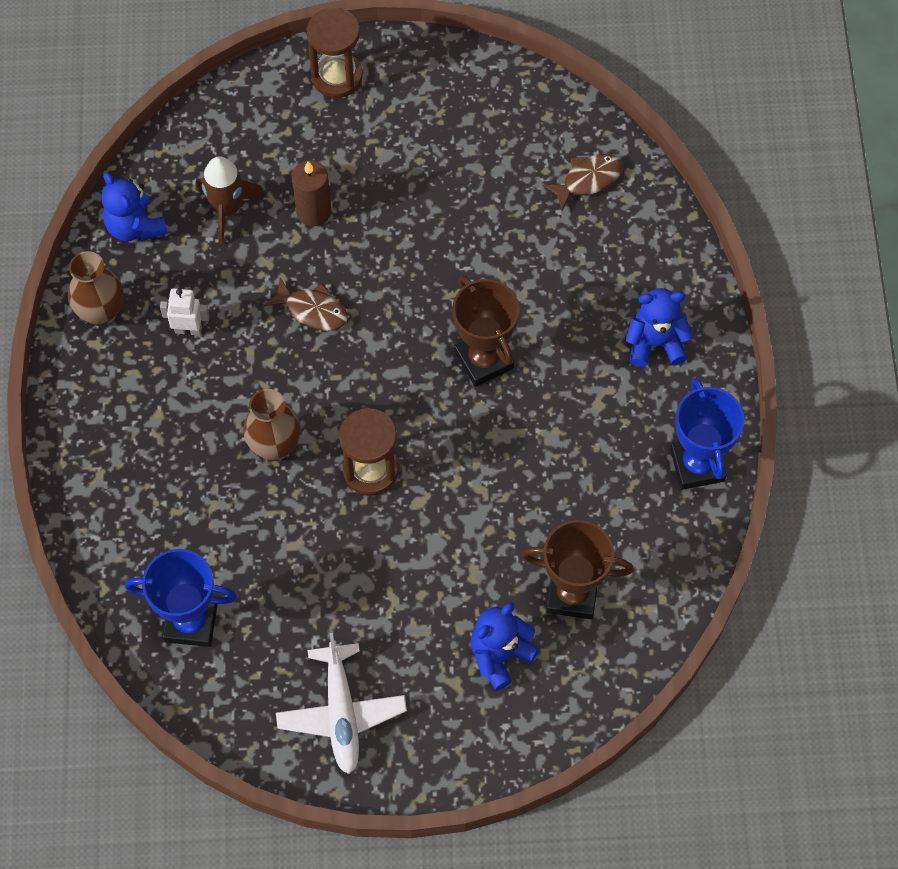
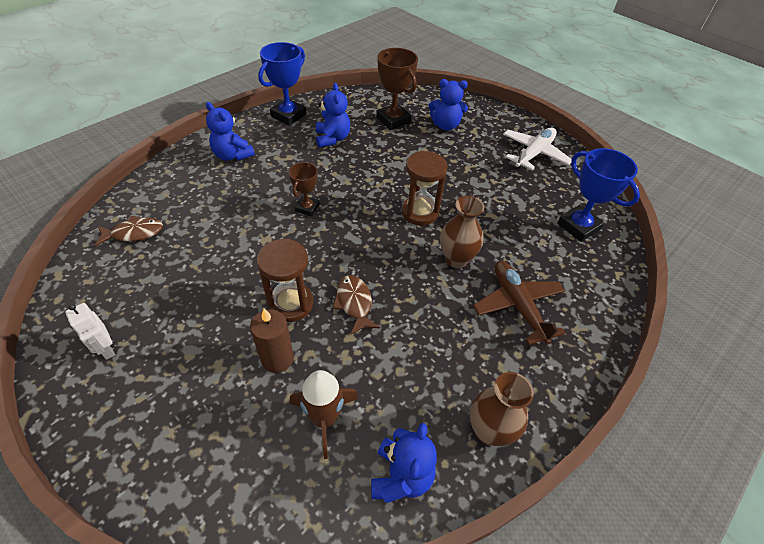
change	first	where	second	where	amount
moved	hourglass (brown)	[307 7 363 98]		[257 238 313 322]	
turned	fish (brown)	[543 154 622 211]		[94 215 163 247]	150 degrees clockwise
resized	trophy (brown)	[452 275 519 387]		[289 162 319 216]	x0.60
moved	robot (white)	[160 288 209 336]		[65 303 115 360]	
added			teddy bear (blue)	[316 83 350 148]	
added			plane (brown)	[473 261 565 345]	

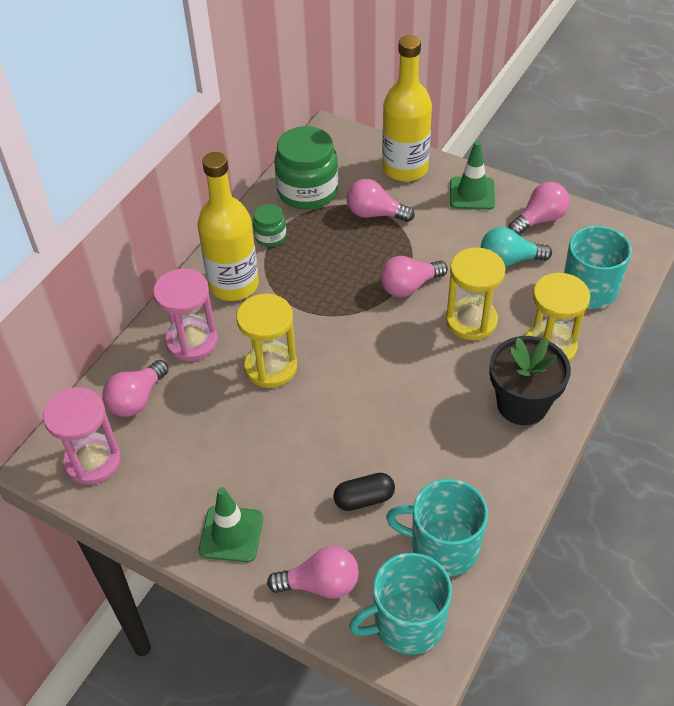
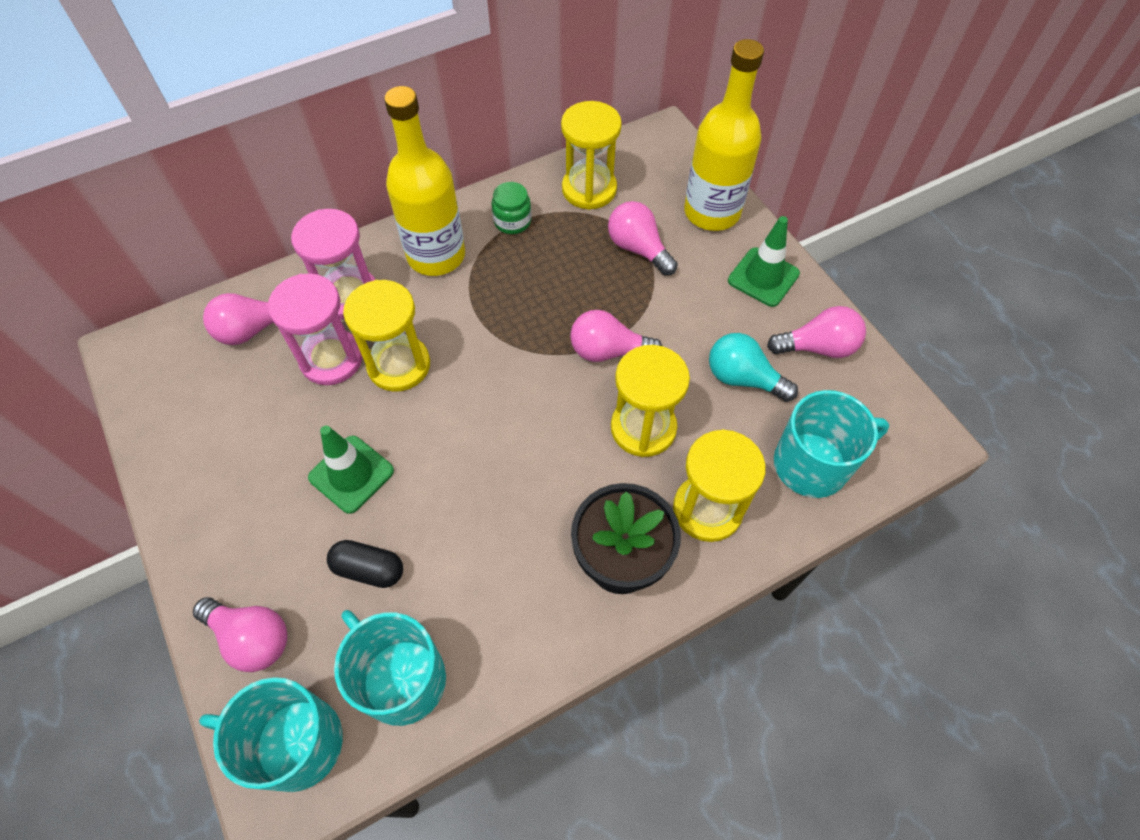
change	first	where	second	where	amount
replaced	jar (green)	[274 126 339 210]	hourglass (yellow)	[561 101 622 210]	
moved	hourglass (pink)	[43 387 121 485]		[268 273 363 385]	
moved	traffic cone (green)	[199 487 263 563]		[308 426 394 514]	

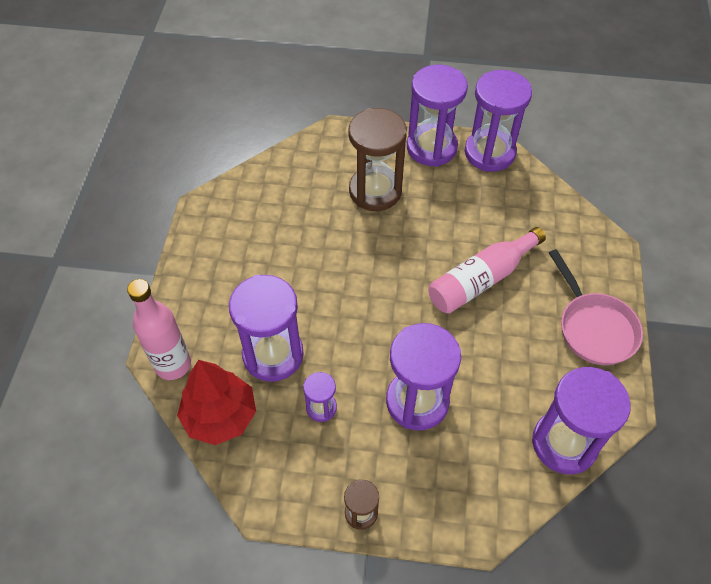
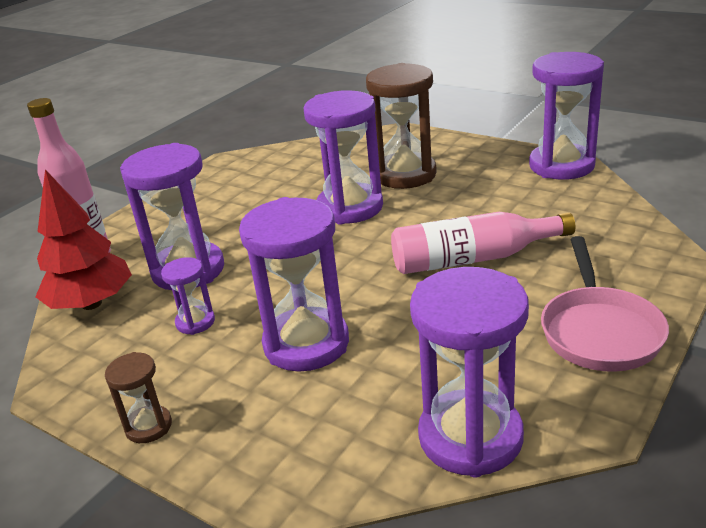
change	first	where	second	where	amount
moved	hourglass (purple)	[407 65 468 167]		[304 90 383 225]	

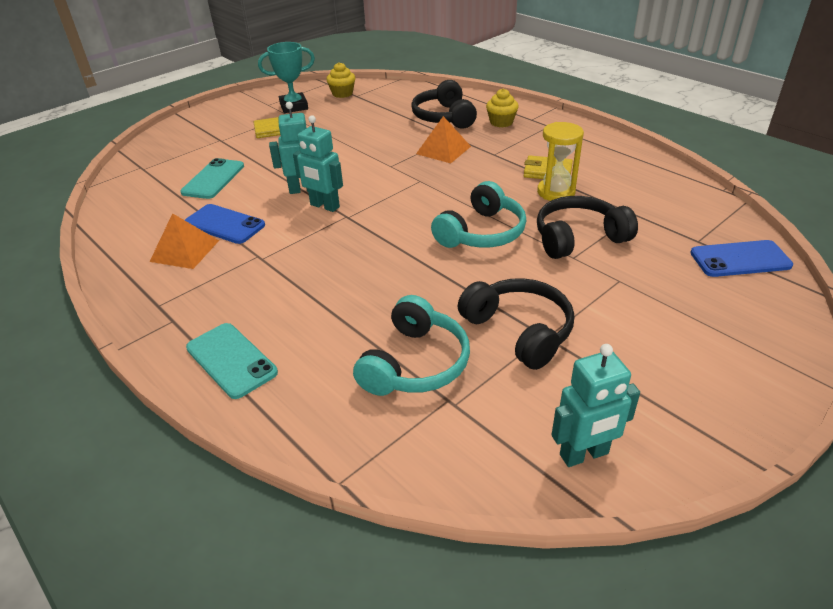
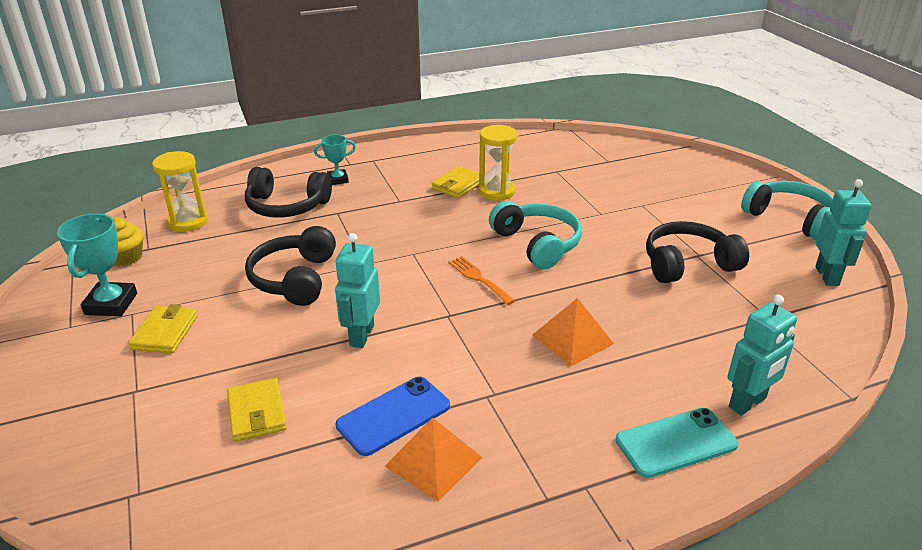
change	first	where	second	where	amount
replaced	cupcake (yellow)	[486 89 519 127]	trophy (turquoise)	[314 135 356 185]	
moved	robot (turquoise)	[293 115 343 212]		[728 295 797 416]	
moved	pyramid (orange)	[416 116 471 163]		[532 298 614 367]	
replaced	phone (turquoise)	[180 158 244 199]	wallet (yellow)	[227 378 287 441]	
moved	headphones (black)	[537 196 638 259]		[245 226 336 306]	
removed	phone (blue)	[690 240 793 277]			
moved	headphones (turquoise)	[353 295 470 396]		[741 181 833 240]	
added			hourglass (yellow)	[152 151 208 232]	
added			fork (orange)	[448 256 515 305]	

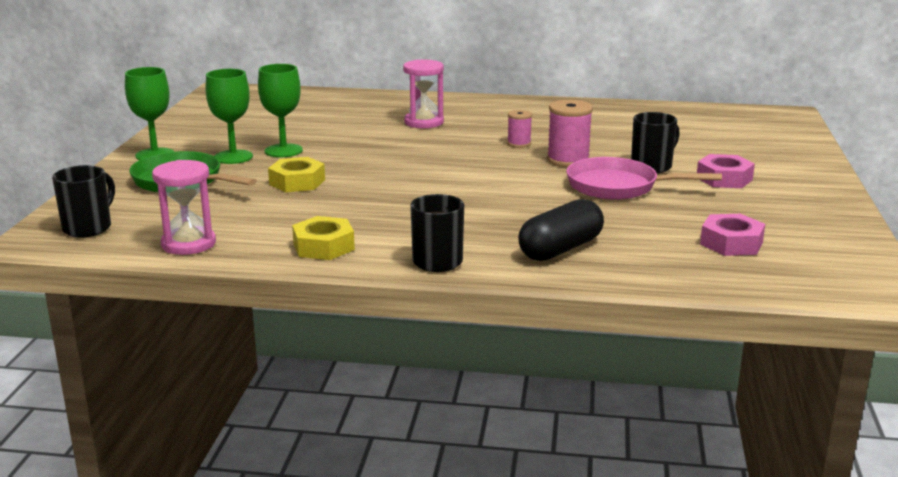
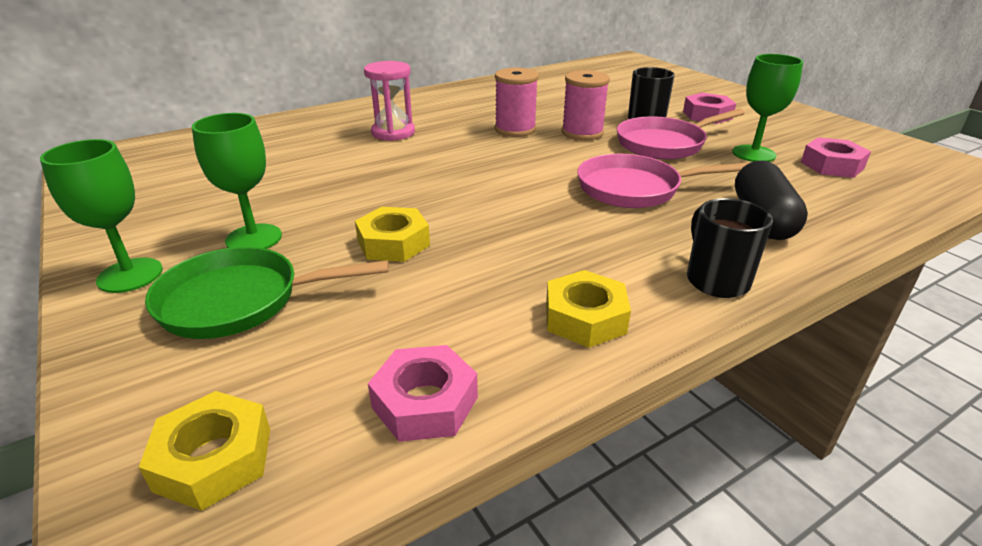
change	first	where	second	where	amount
moved	goblet (green)	[258 64 303 157]		[732 54 803 162]	
resized	spool (pink)	[507 110 532 148]		[495 68 538 137]	x1.70
replaced	hourglass (pink)	[152 160 216 255]	nut (pink)	[368 345 478 442]	
replaced	mug (black)	[52 165 115 238]	nut (yellow)	[139 391 270 511]	
added			pan (pink)	[577 154 749 208]	

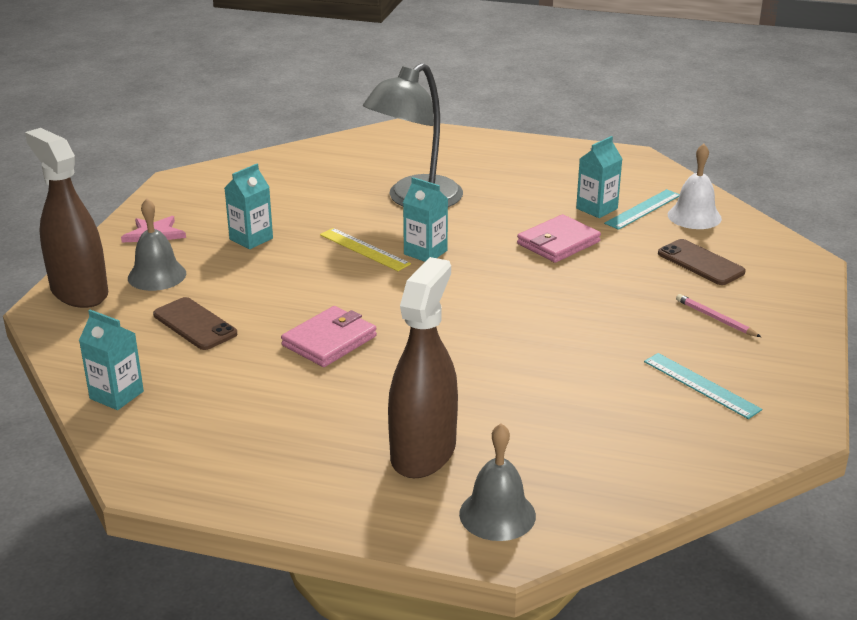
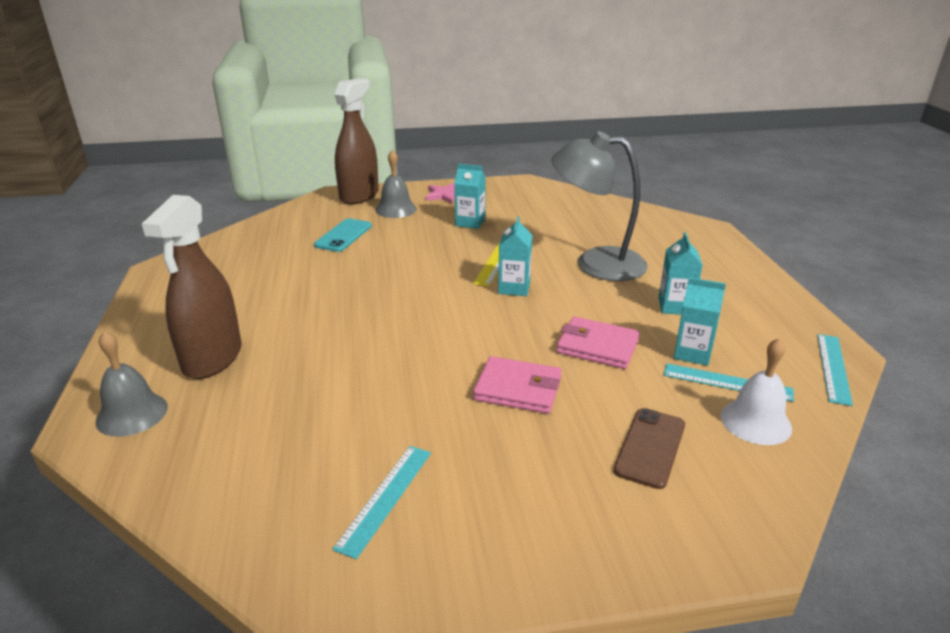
change	first	where	second	where	amount
turned	spray bottle (brown)	[388 257 458 478]		[141 195 242 379]	105 degrees clockwise
removed	pencil (pink)	[676 294 761 337]			
recoloured	phone (brown)	[153 297 237 350]	phone (turquoise)	[314 218 372 252]	
moved	wallet (pink)	[281 306 377 367]		[473 356 562 414]	
moved	carton (turquoise)	[79 310 144 410]		[658 232 703 315]	
added			ruler (turquoise)	[817 334 853 406]	

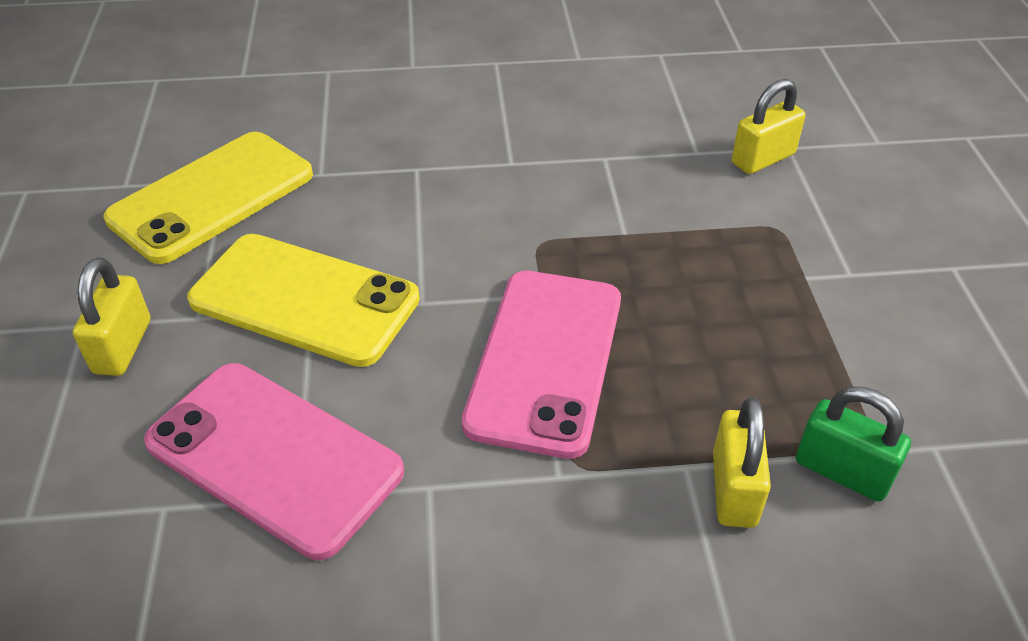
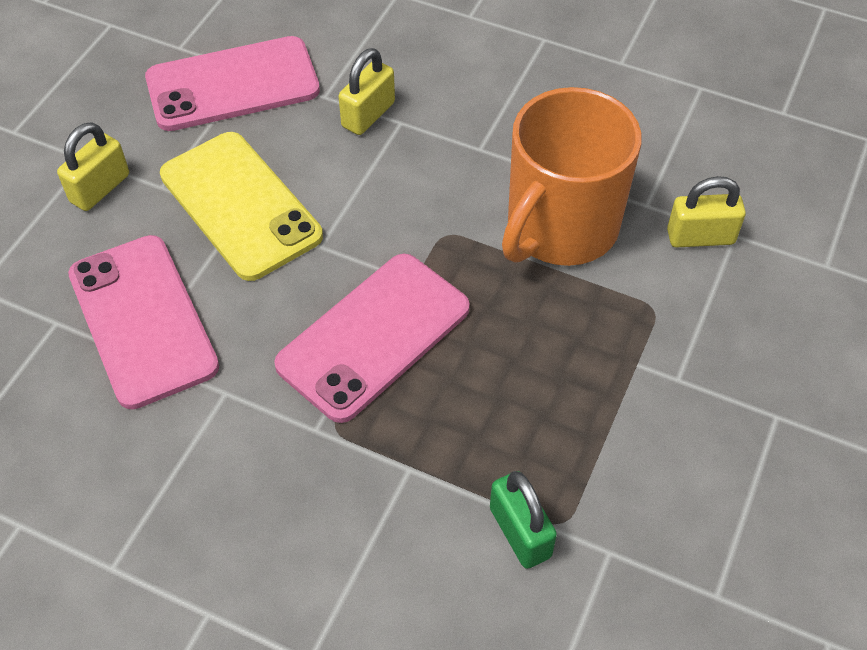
change	first	where	second	where	amount
recoloured	phone (yellow)	[103 132 313 264]	phone (pink)	[145 36 320 131]	
moved	padlock (yellow)	[713 397 771 528]		[339 48 395 135]	
added			mug (orange)	[502 87 642 266]	

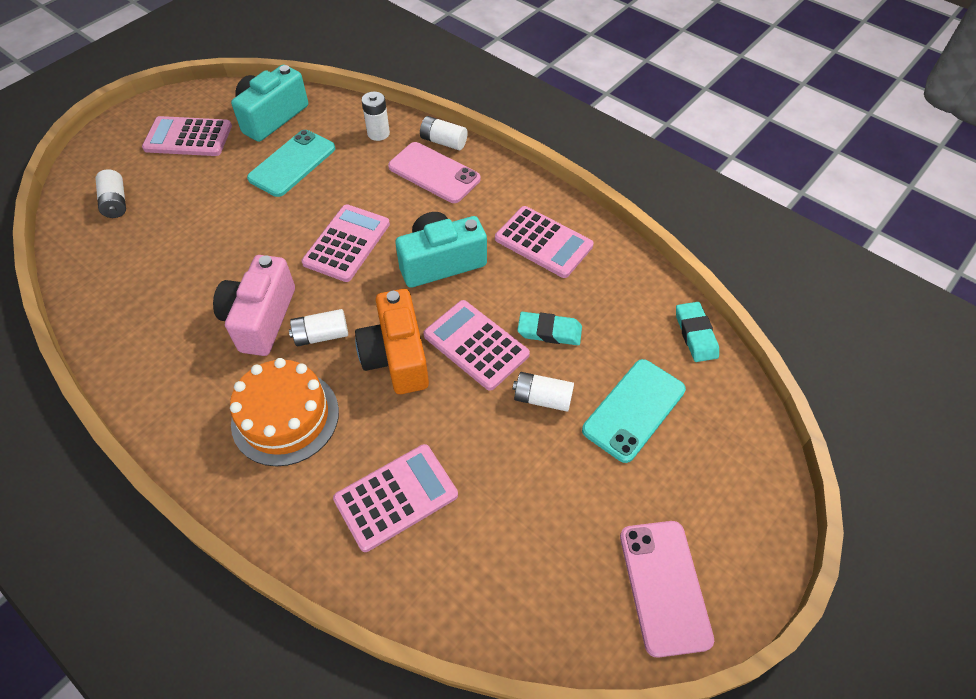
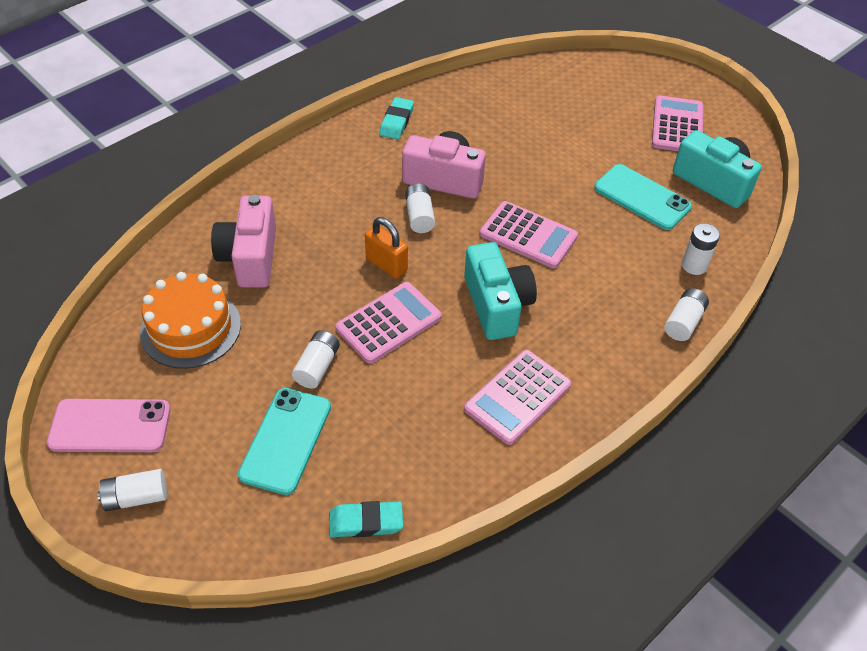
change	first	where	second	where	amount
removed	phone (pink)	[388 142 481 203]			
moved	battery (white)	[95 169 126 218]		[97 469 167 511]	
replaced	camera (orange)	[355 289 429 394]	padlock (orange)	[365 217 408 279]	
moved	eraser (turquoise)	[517 312 582 345]		[379 97 414 140]	
moved	cake (orange)	[230 358 339 467]		[140 272 241 369]	
turned	phone (turquoise)	[582 359 686 463]		[238 388 331 495]	60 degrees clockwise
replaced	calculator (pink)	[333 444 458 552]	camera (pink)	[211 195 276 287]	

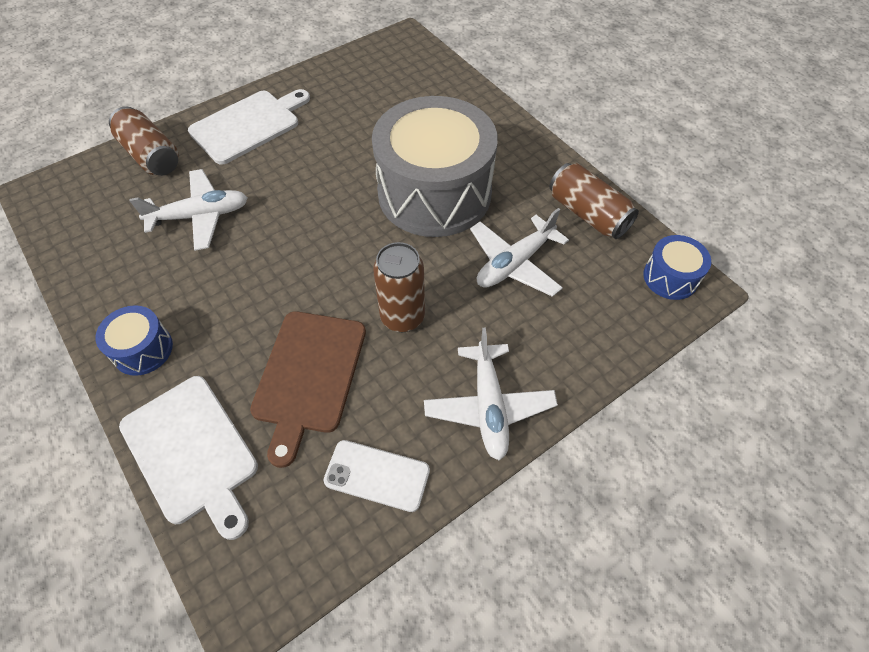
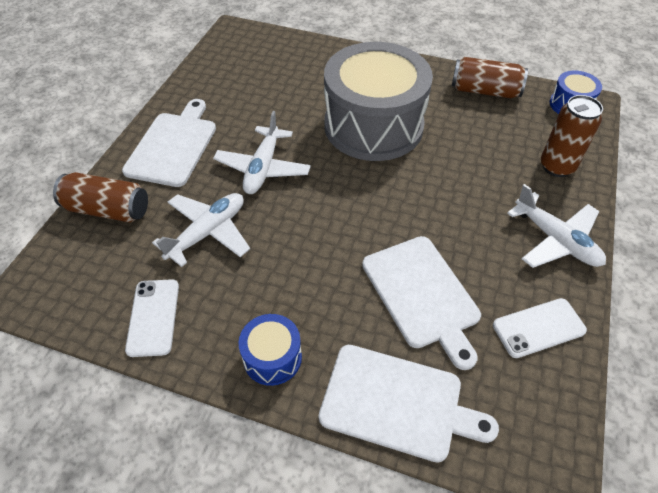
change	first	where	second	where	amount
moved	plane (white)	[470 208 569 297]		[213 111 311 194]	
moved	can (brown)	[373 242 425 332]		[541 95 603 177]	
recoloured	cutting board (brown)	[250 311 366 468]	cutting board (white)	[362 236 481 370]	
added			phone (white)	[125 279 179 357]	

